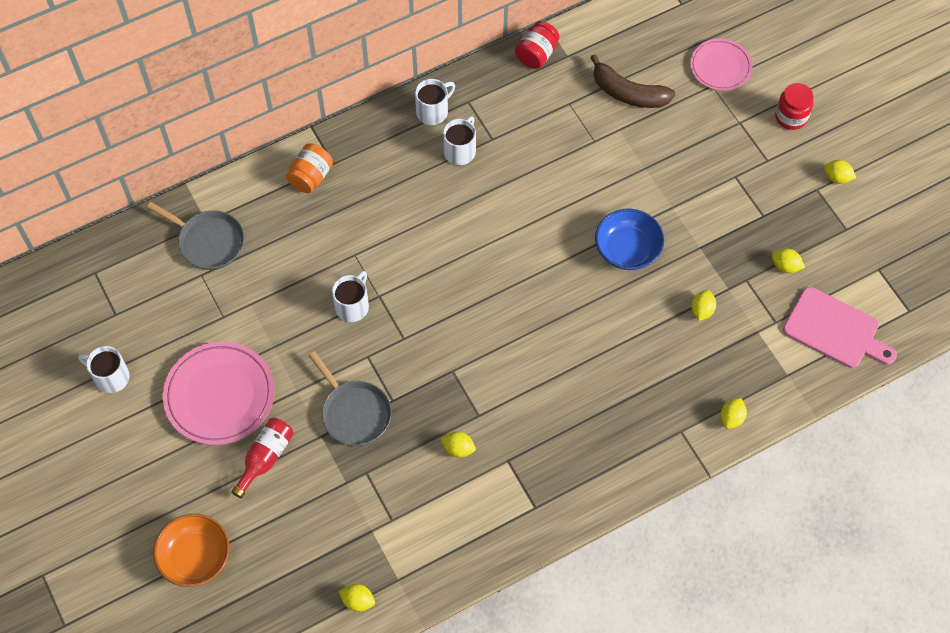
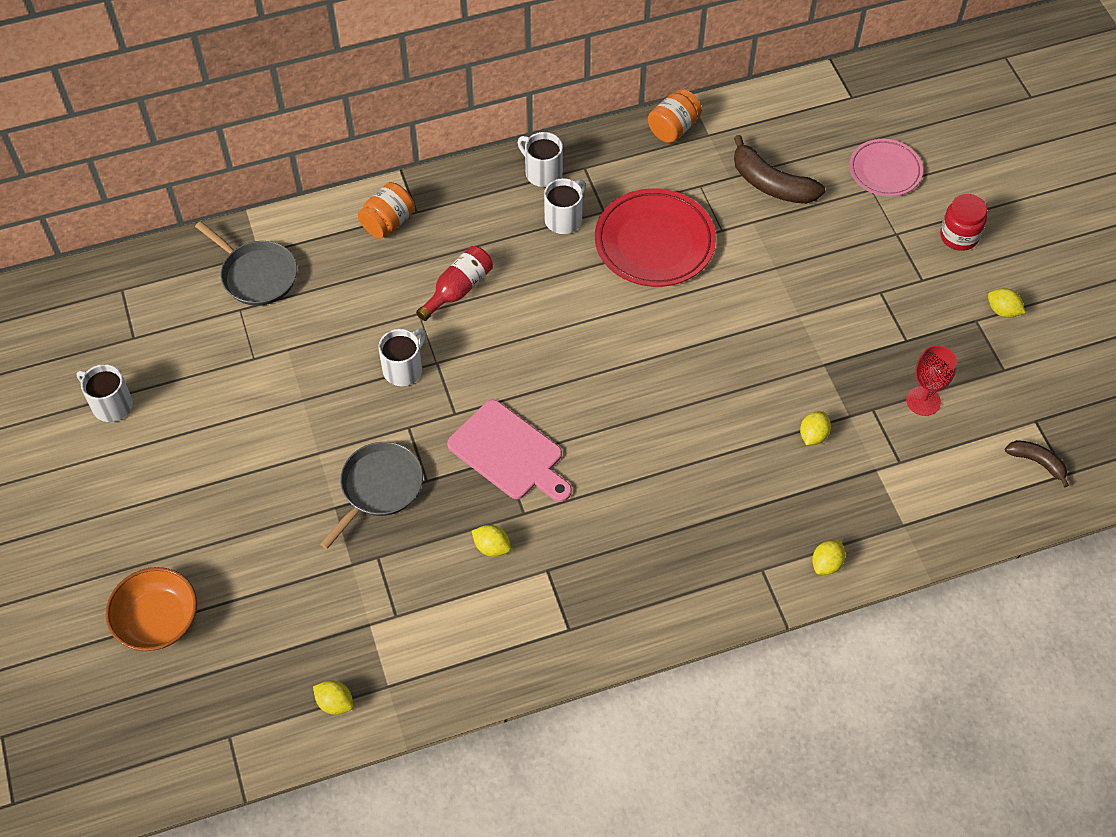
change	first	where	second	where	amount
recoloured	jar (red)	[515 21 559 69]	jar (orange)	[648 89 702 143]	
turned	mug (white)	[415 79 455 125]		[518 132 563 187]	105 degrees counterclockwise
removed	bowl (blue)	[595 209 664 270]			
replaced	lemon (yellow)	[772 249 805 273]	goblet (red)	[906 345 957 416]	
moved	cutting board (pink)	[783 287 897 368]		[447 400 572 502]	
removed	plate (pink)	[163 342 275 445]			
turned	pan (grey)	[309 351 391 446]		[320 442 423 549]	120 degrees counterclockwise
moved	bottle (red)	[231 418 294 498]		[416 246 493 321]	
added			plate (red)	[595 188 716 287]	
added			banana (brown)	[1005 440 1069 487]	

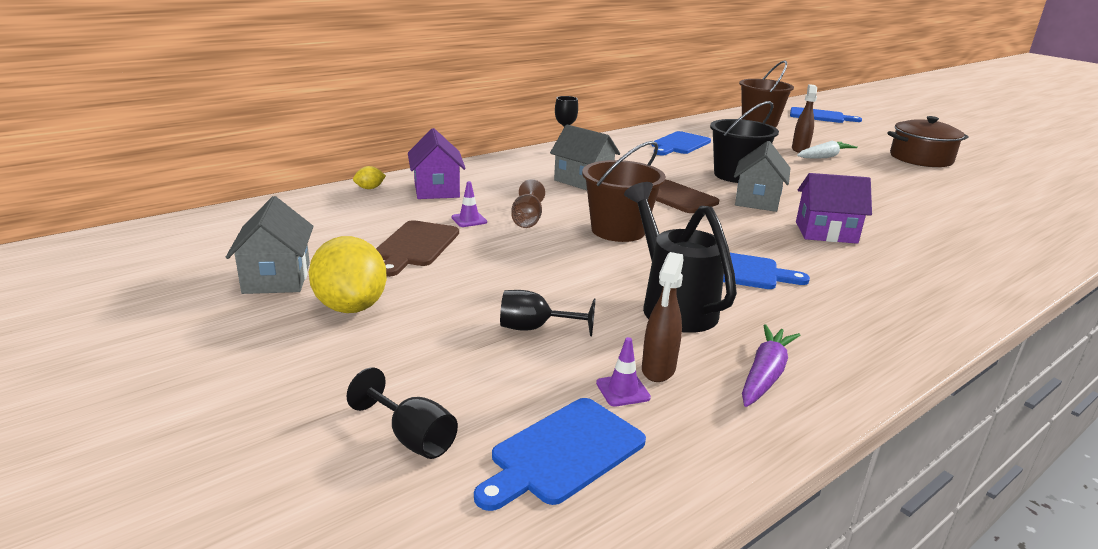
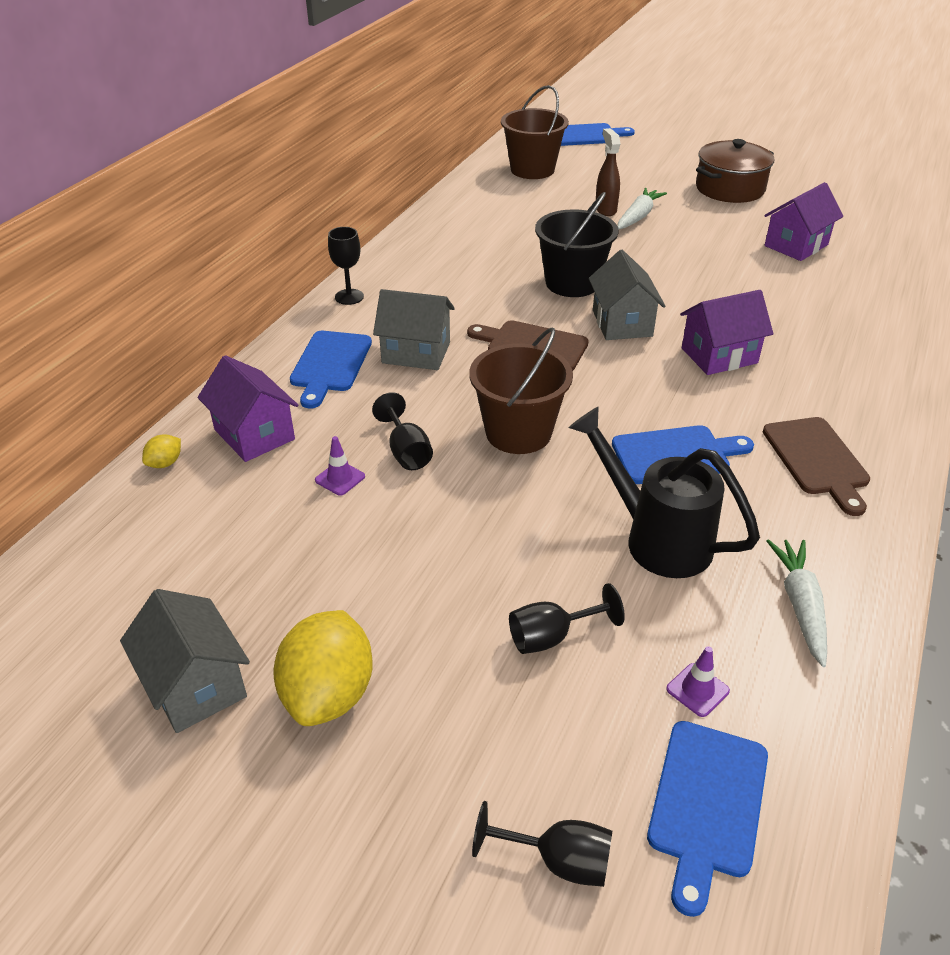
change	first	where	second	where	amount
moved	cutting board (blue)	[652 131 711 155]		[290 331 372 408]	
recoloured	goblet (brown)	[511 179 545 228]	goblet (black)	[372 392 433 470]	
moved	cutting board (brown)	[376 220 459 277]		[763 417 870 516]	
turned	lemon (yellow)	[309 236 387 313]		[274 610 373 726]	60 degrees clockwise
removed	spray bottle (brown)	[642 252 683 382]			
recoloured	carrot (purple)	[742 324 800 407]	carrot (white)	[767 539 827 667]	
added			house (purple)	[764 182 843 261]	

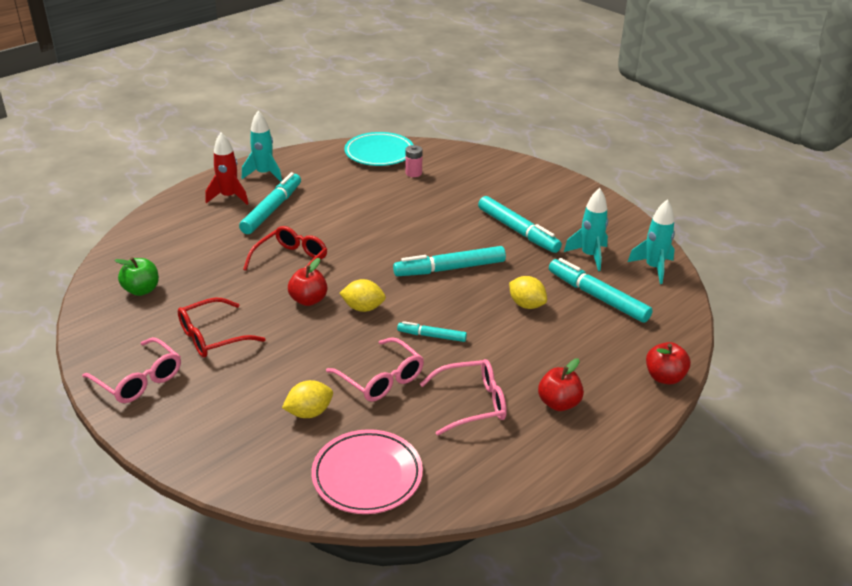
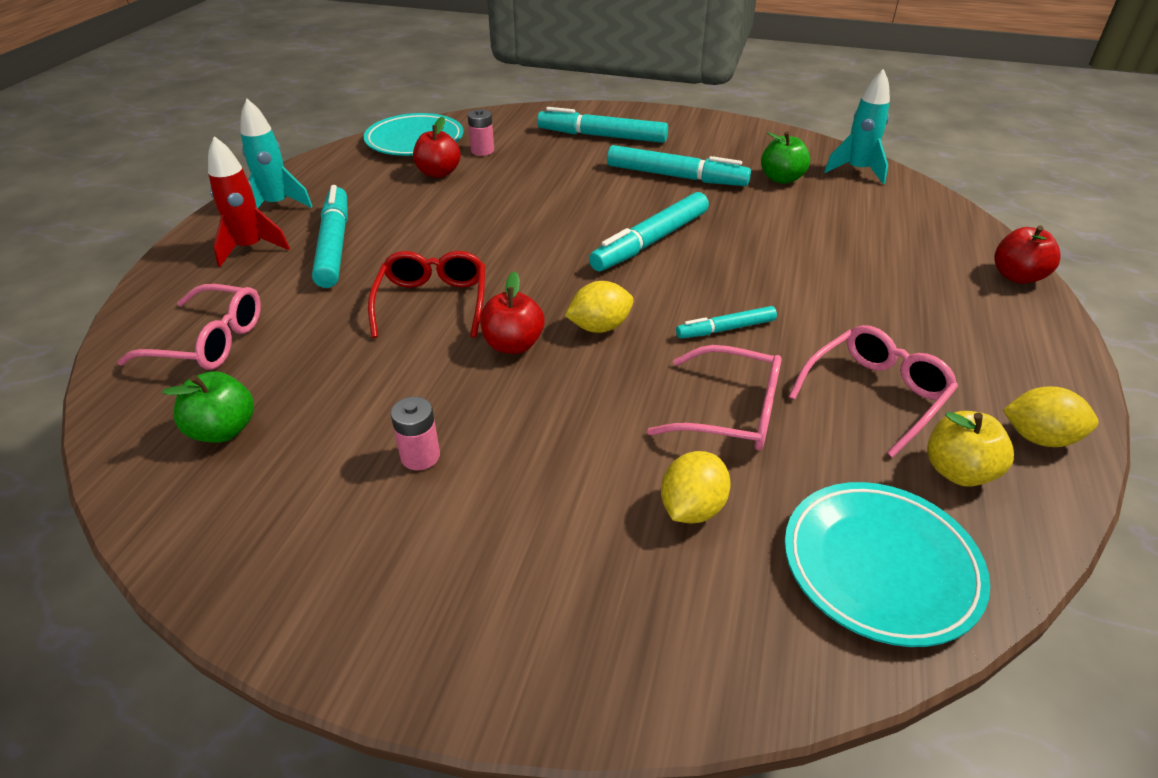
change	first	where	second	where	amount
replaced	rocket (turquoise)	[564 188 608 271]	apple (green)	[761 131 810 184]	
moved	marker (turquoise)	[549 258 653 323]		[537 107 668 143]	
moved	lemon (yellow)	[509 276 547 309]		[1003 387 1098 447]	
replaced	glasses (red)	[178 298 266 358]	battery (pink)	[390 397 440 470]	
moved	glasses (pink)	[82 337 181 403]		[117 284 261 370]	
moved	apple (red)	[538 358 584 411]		[413 117 461 178]	
recoloured	plate (pink)	[311 429 423 514]	plate (turquoise)	[785 482 990 647]	
added			apple (yellow)	[927 411 1014 487]	

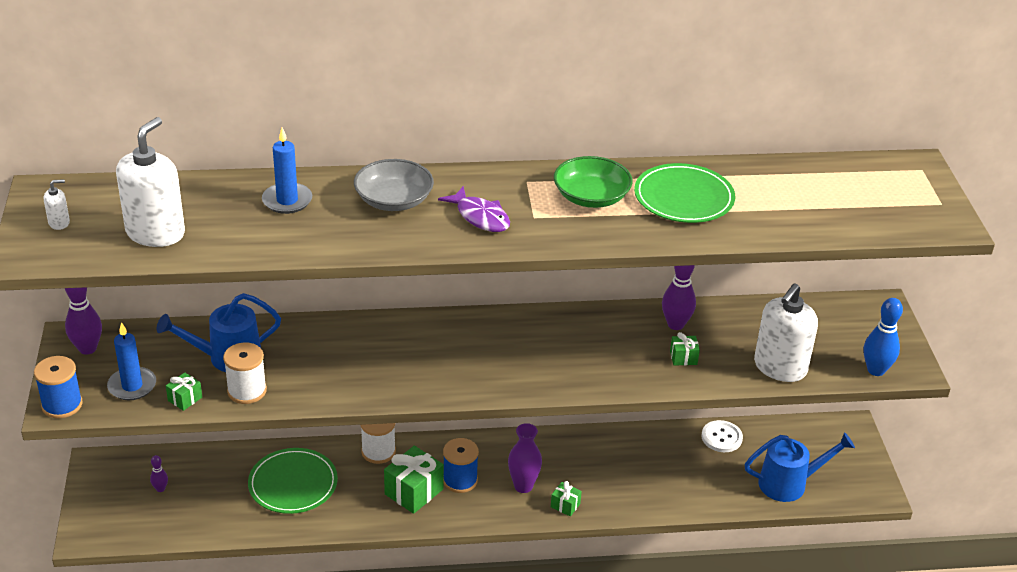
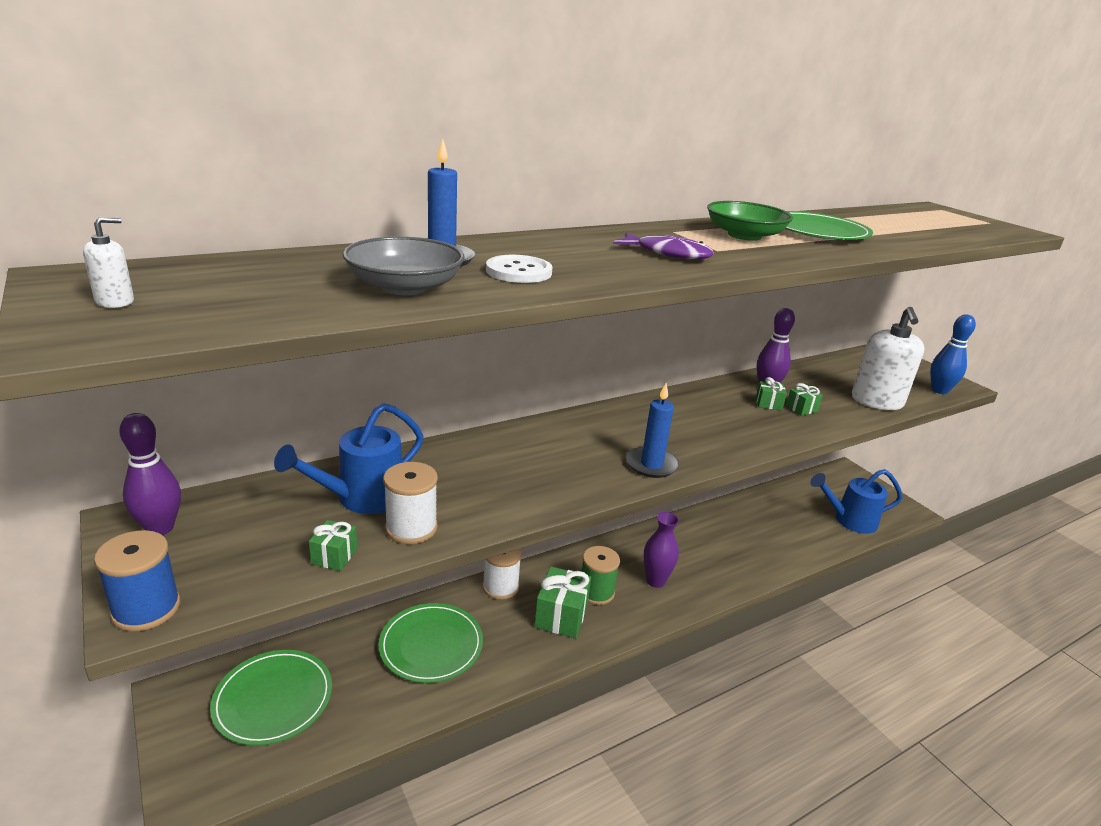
change	first	where	second	where	amount
removed	soap dispenser (white)	[116 117 185 247]			
moved	bowl (grey)	[354 159 434 211]		[342 236 464 295]	
moved	candle (blue)	[107 322 156 400]		[626 383 679 478]	
moved	button (white)	[701 420 743 452]		[486 255 552 283]	
turned	watering can (blue)	[745 432 855 502]		[810 469 903 534]	150 degrees counterclockwise
recoloured	spool (blue)	[443 438 479 493]	spool (green)	[582 546 620 605]	
replaced	bowling pin (purple)	[150 455 168 492]	plate (green)	[210 650 332 746]	
moved	gift (green)	[551 481 582 516]		[756 377 787 410]	

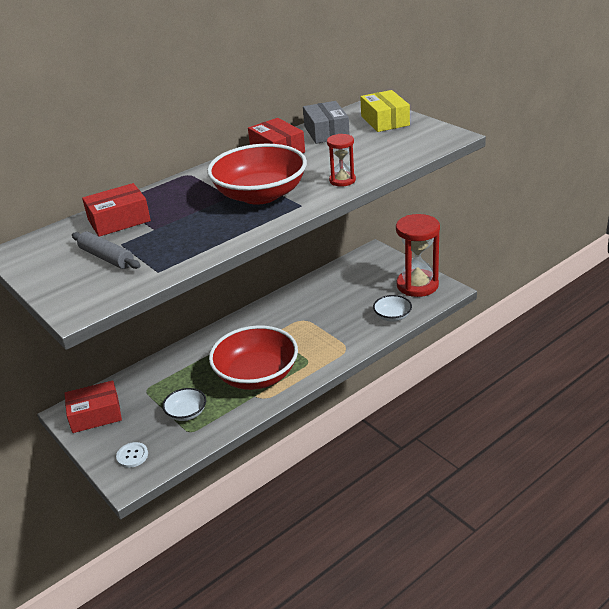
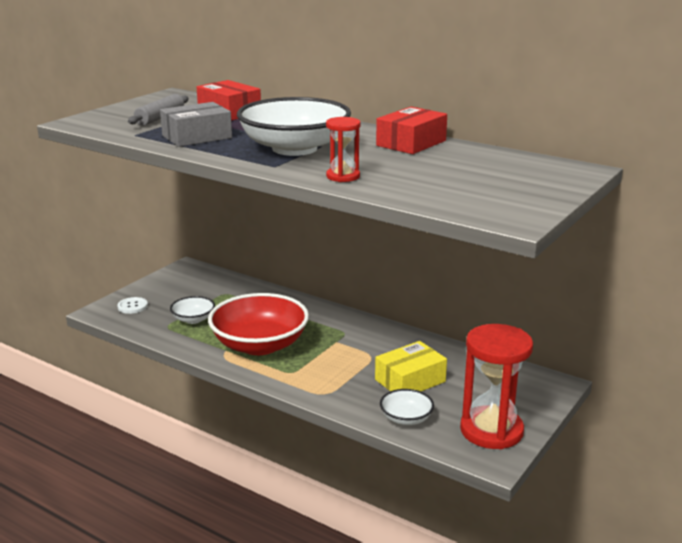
change	first	where	second	where	amount
moved	box (yellow)	[360 90 410 132]		[375 341 447 391]	
moved	box (grey)	[303 101 350 144]		[160 102 232 147]	
recoloured	bowl (red)	[207 144 307 205]	bowl (white)	[237 97 351 156]	
removed	box (red)	[65 380 122 433]			

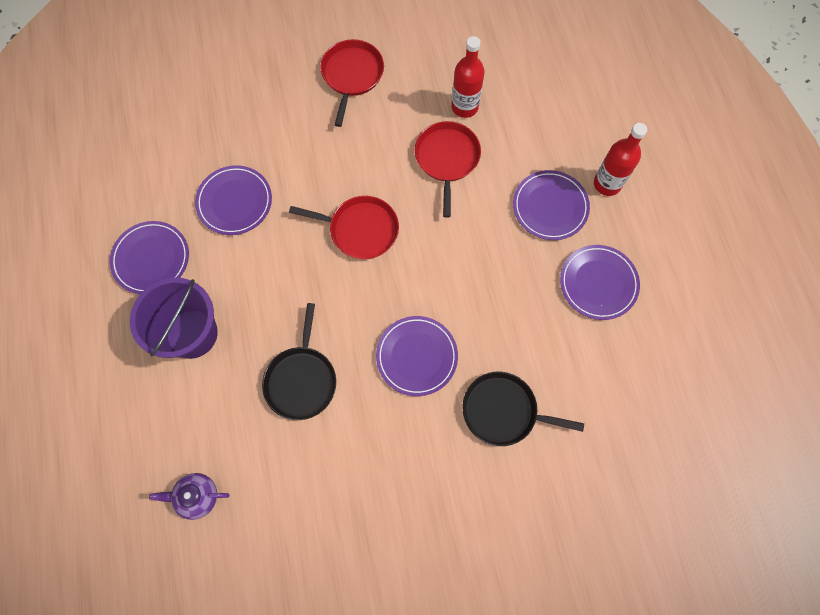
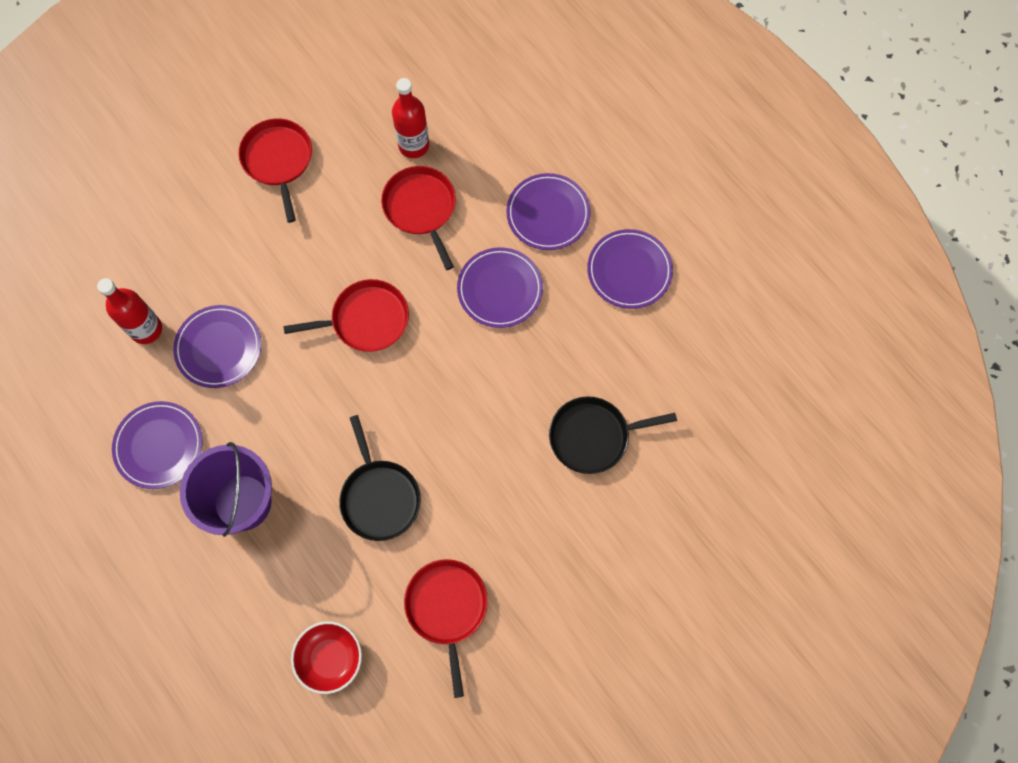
change	first	where	second	where	amount
moved	bottle (red)	[594 123 647 196]		[97 278 162 344]	
moved	plate (purple)	[376 316 458 396]		[457 247 543 328]	
replaced	teapot (purple)	[149 473 230 520]	bowl (red)	[291 621 362 694]	
added			pan (red)	[404 559 488 698]	

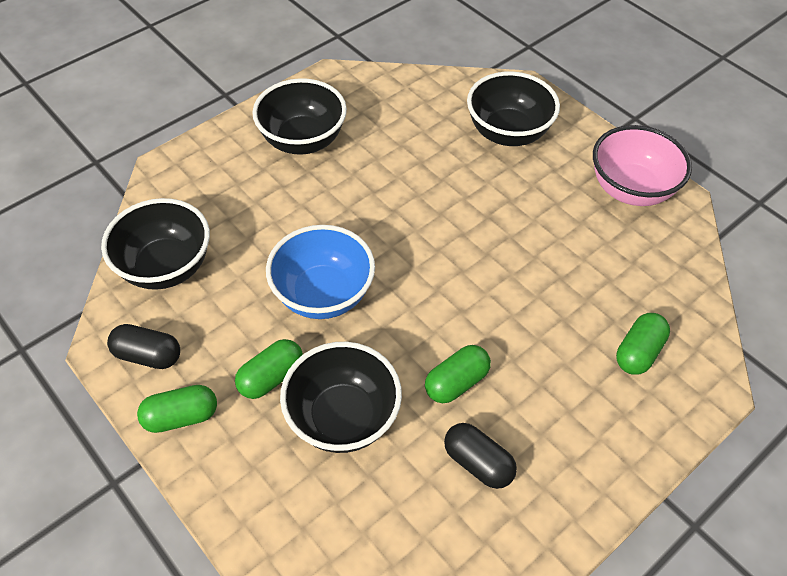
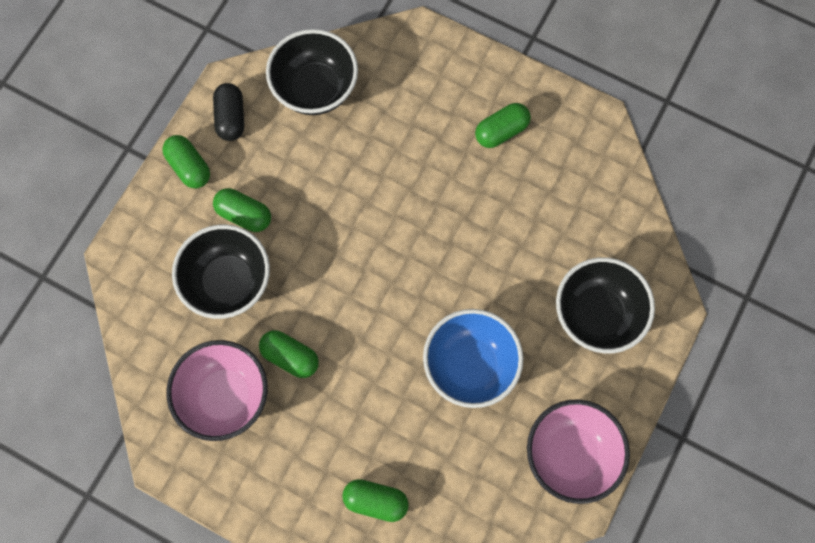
change	first	where	second	where	amount
replaced	bowl (black)	[252 78 347 155]	capsule (green)	[475 103 531 148]	
moved	bowl (blue)	[266 225 375 319]		[423 309 523 408]	
replaced	capsule (black)	[444 423 517 489]	bowl (pink)	[166 340 268 441]	

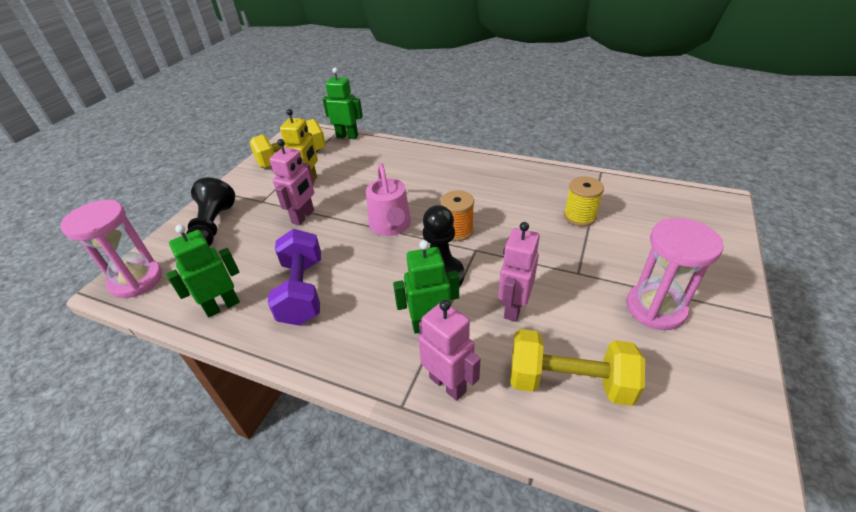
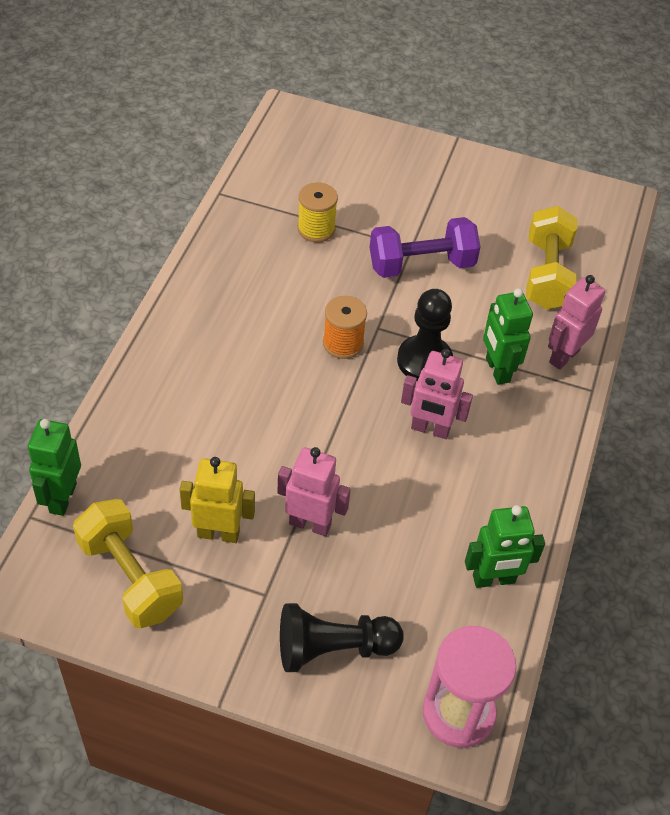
change	first	where	second	where	amount
removed	watering can (pink)	[366 163 411 236]			
removed	hourglass (pink)	[626 218 723 330]			
moved	robot (pink)	[498 222 540 322]		[401 349 473 439]	
turned	robot (green)	[166 225 240 317]		[465 505 545 588]	60 degrees counterclockwise
moved	dumbbell (purple)	[268 229 321 326]		[370 217 480 278]	

